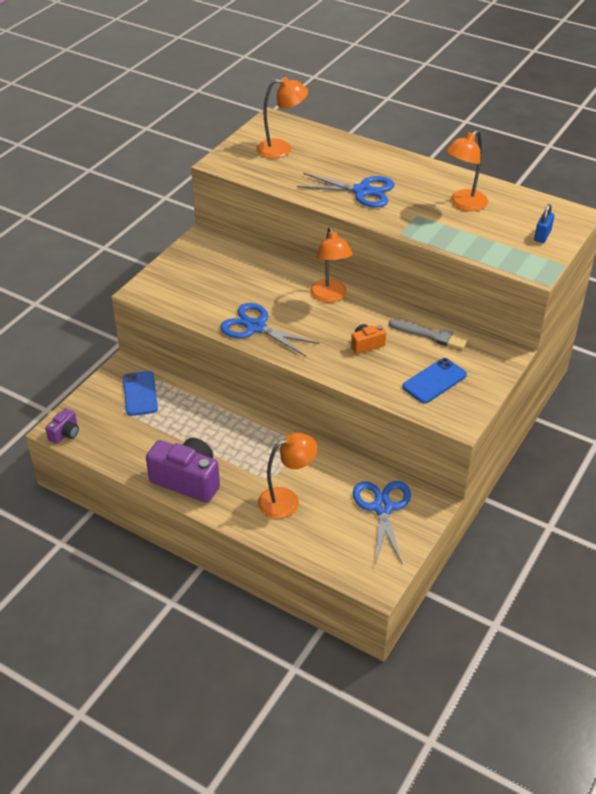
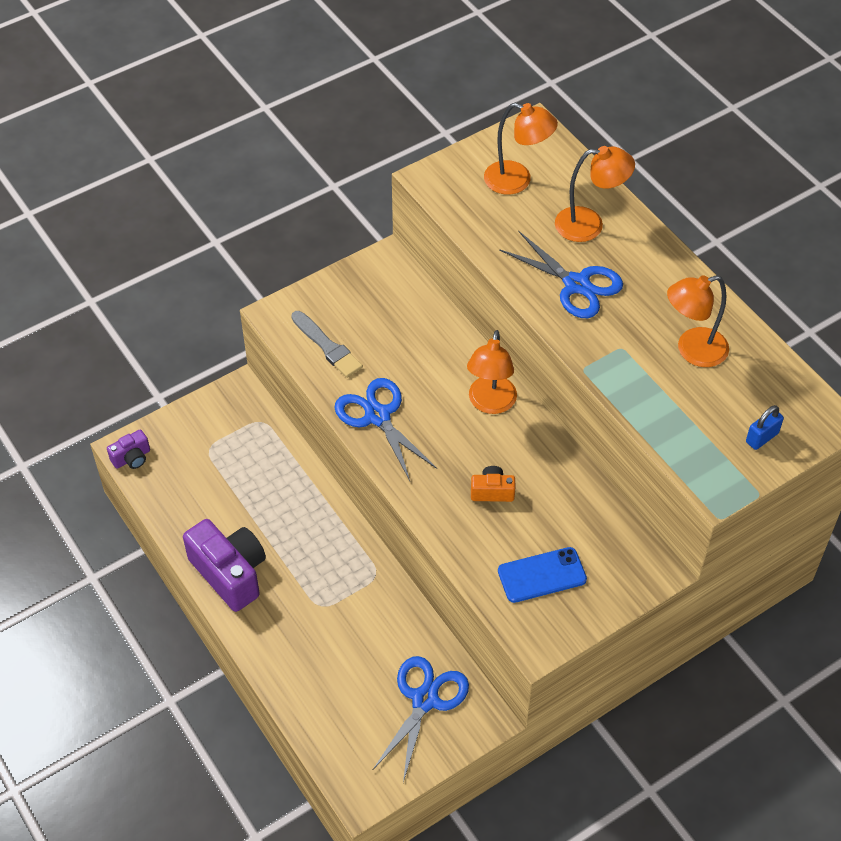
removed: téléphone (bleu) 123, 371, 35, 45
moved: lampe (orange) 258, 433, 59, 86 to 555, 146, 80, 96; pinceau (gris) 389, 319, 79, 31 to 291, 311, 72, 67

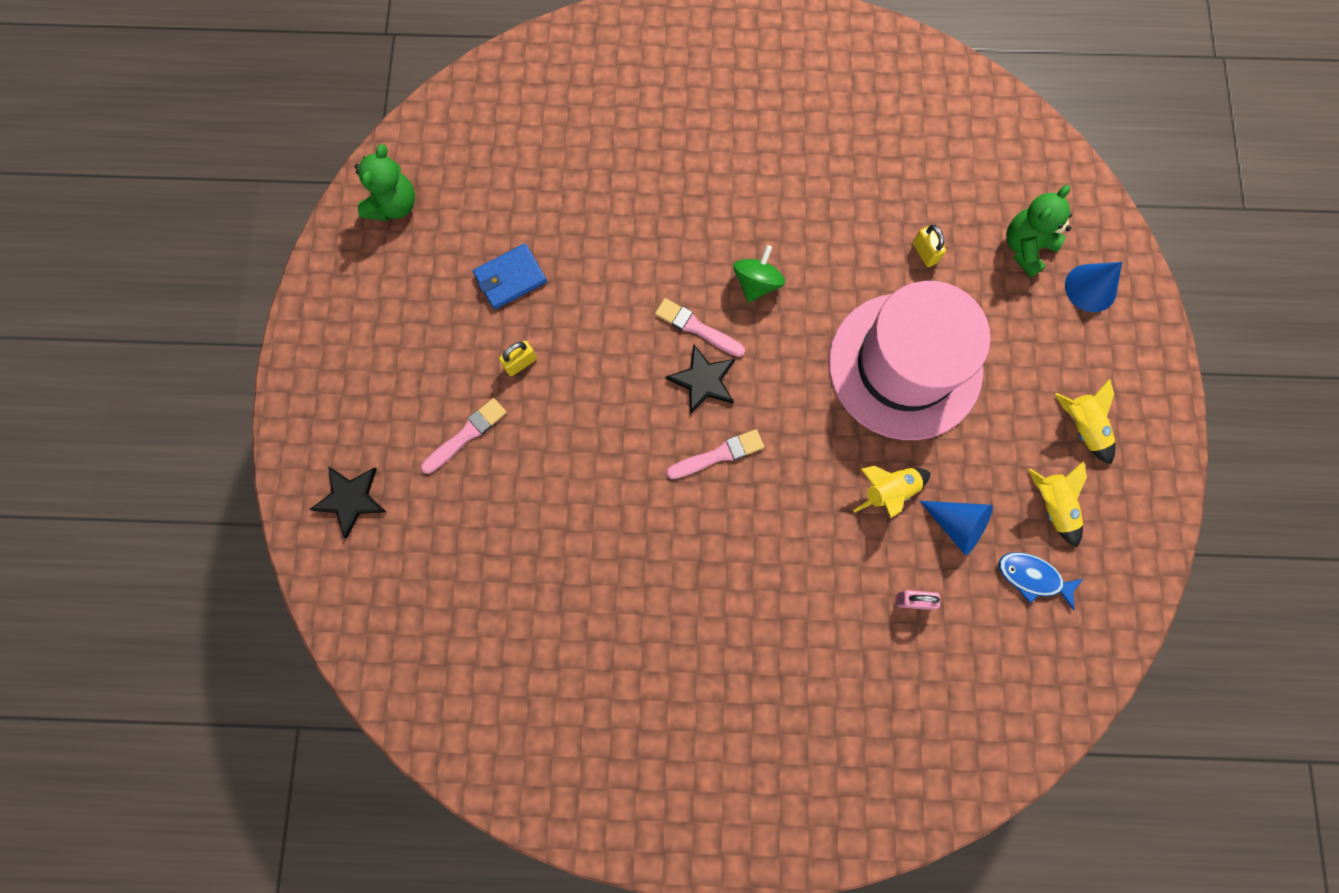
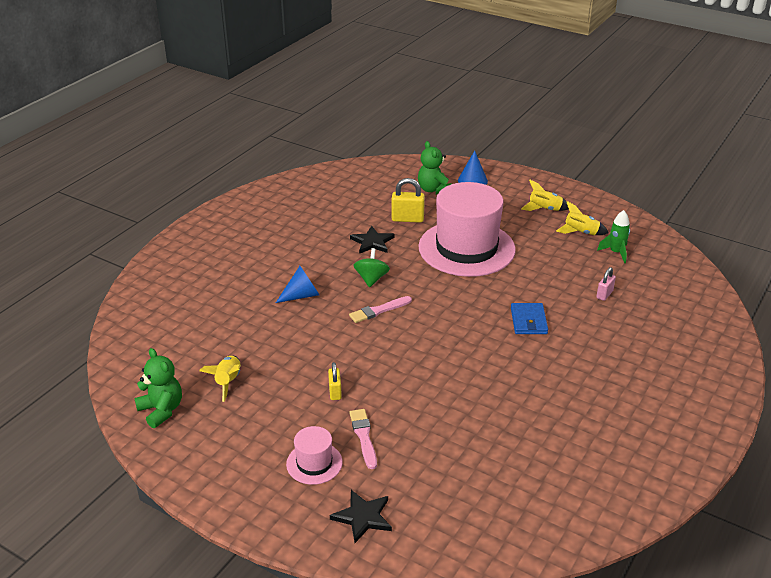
removed: pinceau (rose) 666, 429, 98, 50
added: chapeau (rose) 286, 426, 57, 59
moved: portefeuille (bleu) 473, 243, 74, 66 to 511, 303, 37, 31; étoile (noir) 666, 344, 69, 71 to 350, 226, 45, 28; fusée (jaune) 853, 466, 77, 52 to 199, 356, 42, 46; cône (bleu) 920, 501, 73, 55 to 276, 266, 43, 37
replaced: poisson (bleu) 999, 552, 84, 58 to fusée (vert) 597, 210, 33, 53
turned: toupie (vert) 733, 245, 52, 58 = 354, 248, 36, 39 45 degrees clockwise
resized: cadenas (jaune) 913, 225, 33, 42 = 391, 178, 34, 45 x1.62

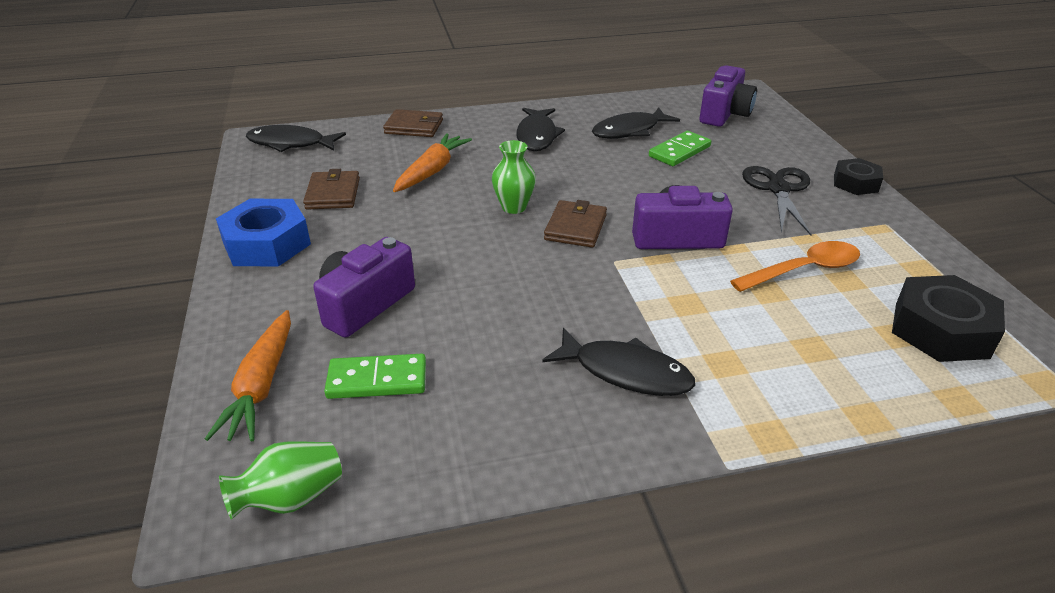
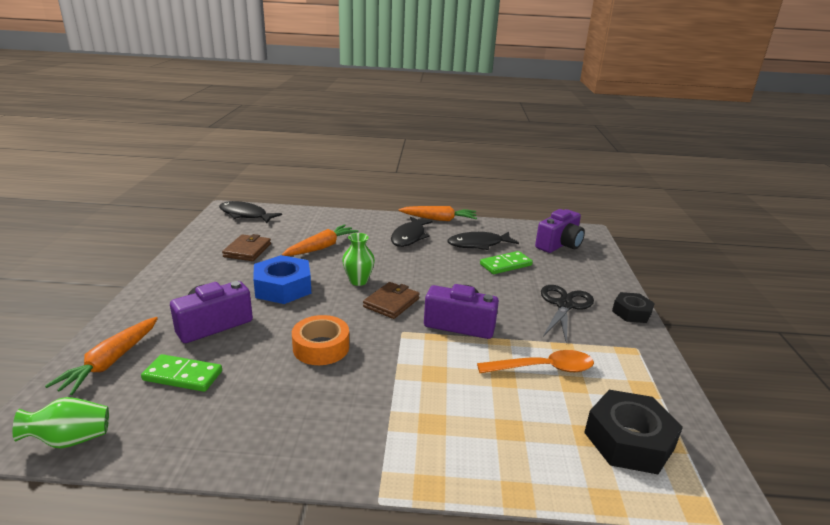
removed: portefeuille (marron) 383, 109, 60, 28; poisson (noir) 542, 328, 154, 68
added: ruban adhésif (orange) 292, 315, 57, 50; carotte (orange) 398, 206, 79, 15
moved: écrou (bleu) 216, 199, 95, 67 to 253, 255, 58, 49

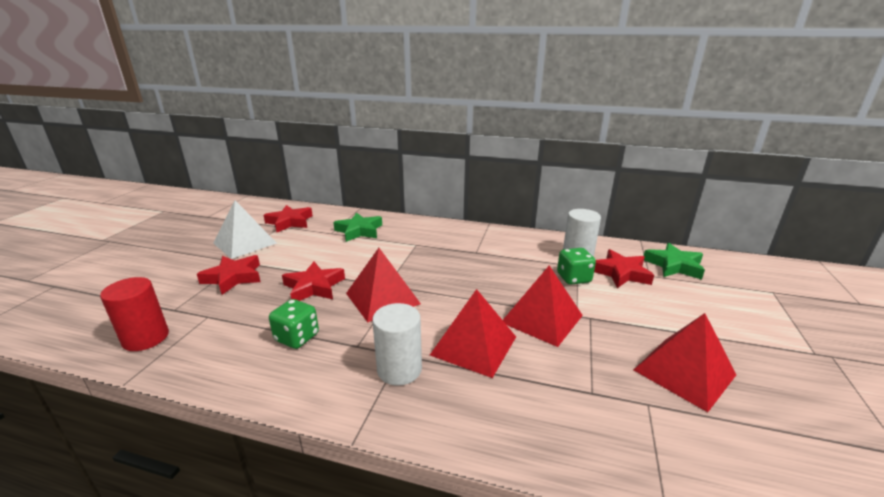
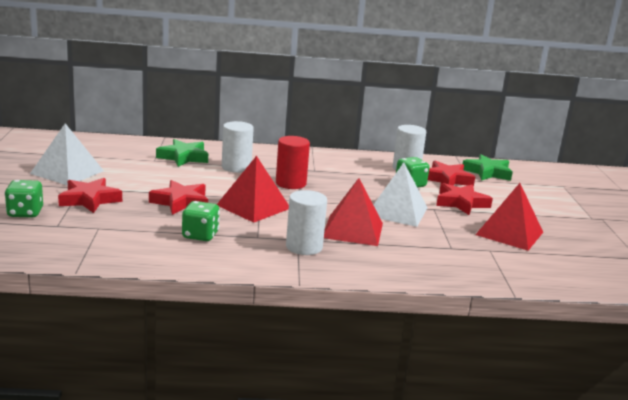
added: dé (vert) 5, 180, 38, 38; cylindre (blanc) 222, 121, 32, 52
moved: cylindre (rouge) 100, 277, 69, 74 to 276, 136, 34, 53; étoile (rouge) 264, 205, 49, 27 to 436, 183, 57, 32
recoloured: pyramide (rouge) 503, 265, 80, 82 to pyramide (blanc) 374, 162, 54, 65

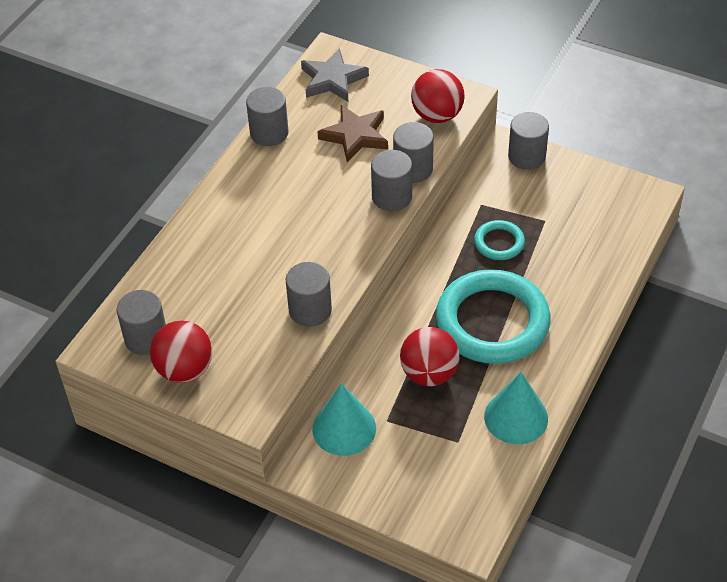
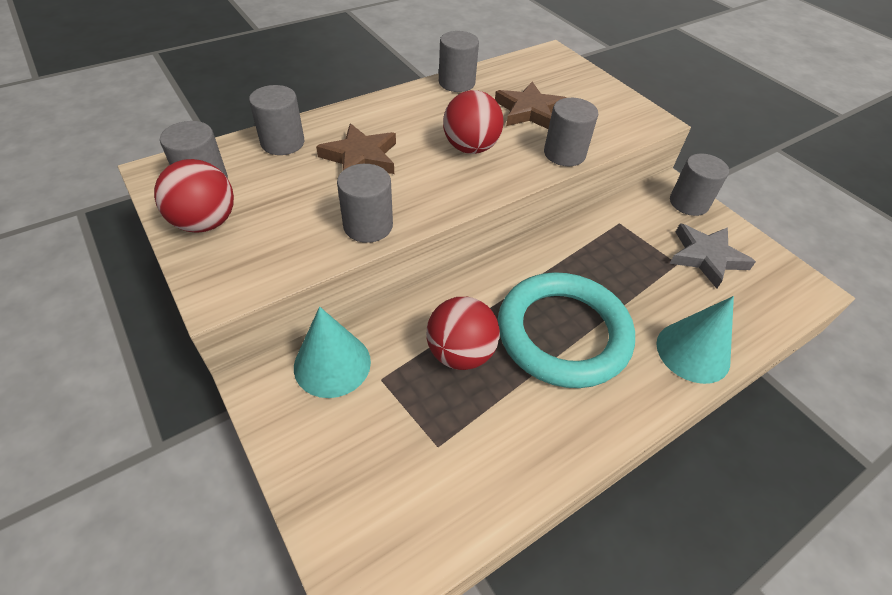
removed: anneau (turquoise) 474, 220, 51, 40
added: étoile (marron) 316, 123, 80, 51
moved: étoile (gris) 301, 48, 68, 54 to 670, 224, 86, 65; cylindre (gris) 371, 150, 41, 61 to 249, 85, 55, 70; balle (rouge) 411, 69, 54, 54 to 443, 90, 61, 64; cône (turquoise) 484, 372, 64, 72 to 656, 296, 78, 88

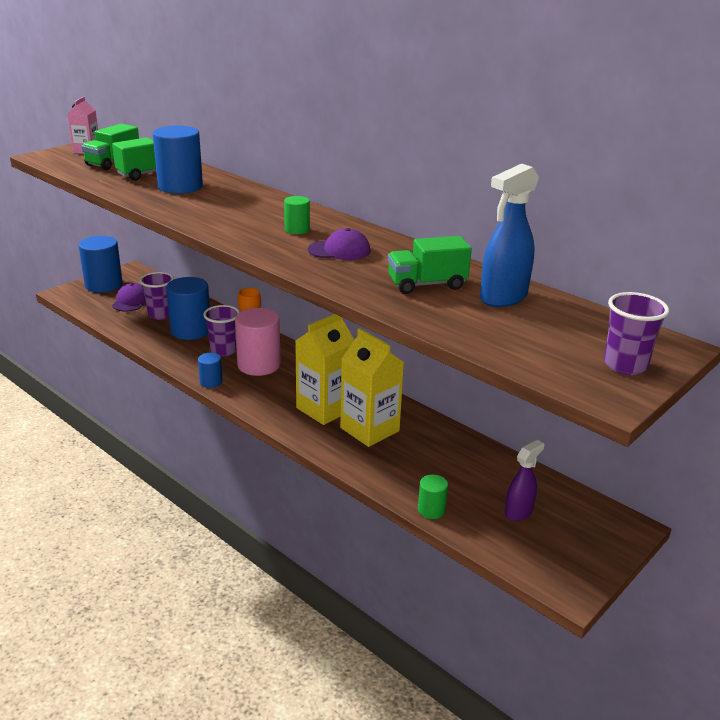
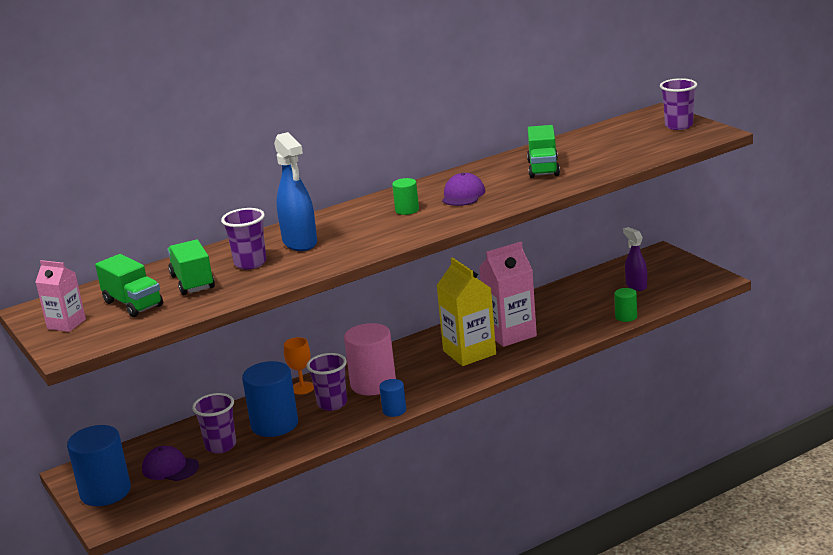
moved: vaporisateur (bleu) 480, 163, 59, 144 to 274, 132, 43, 119
replaced: cylindre (bleu) 153, 125, 50, 69 to gobelet (violet) 221, 208, 46, 61
recoloured: brique de lait (jaune) 340, 328, 64, 119 to brique de lait (rose) 479, 242, 58, 105

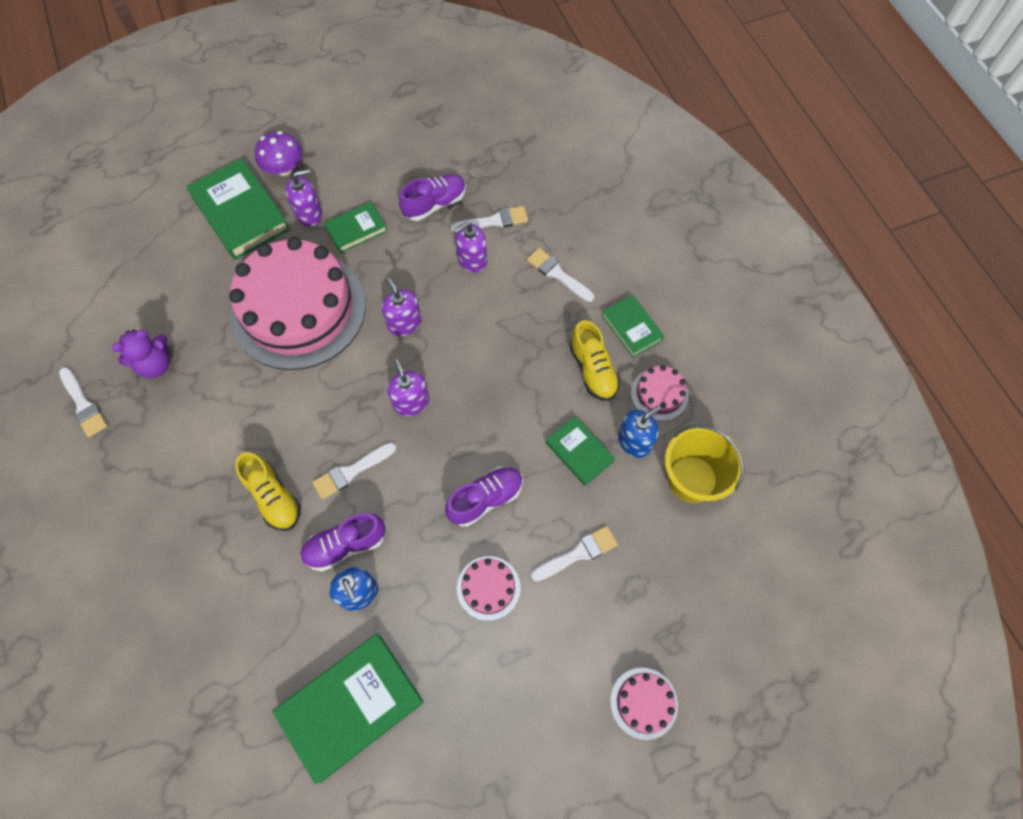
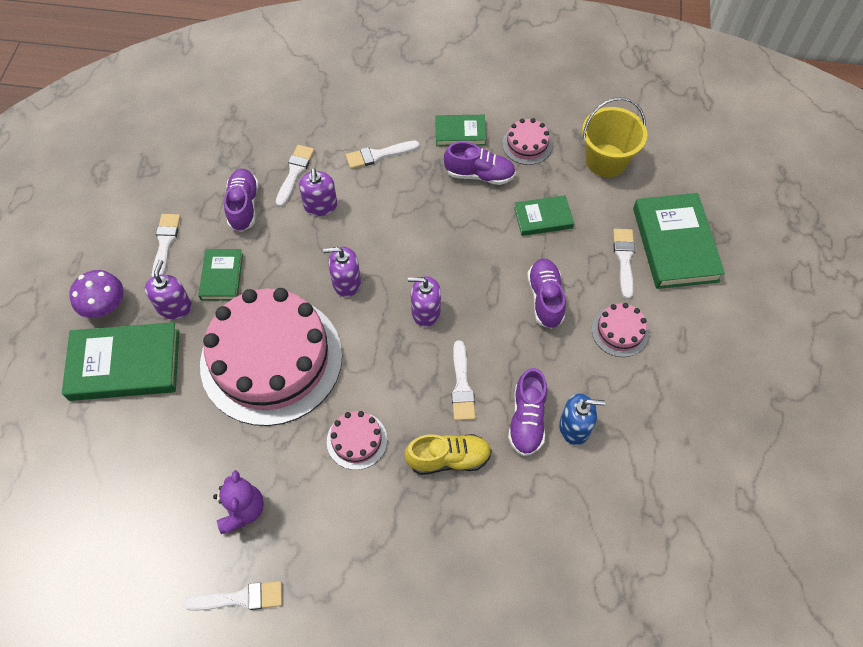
removed: distributeur de savon (bleu) 618, 405, 43, 53
added: pinceau (blanc) 152, 214, 29, 63
moved: livre (vert) 272, 634, 152, 151 to 633, 193, 92, 96; gâteau (rose) 610, 668, 68, 72 to 327, 411, 60, 59
recoloured: chaussure (jaune) 569, 320, 51, 81 to chaussure (violet) 444, 142, 72, 43

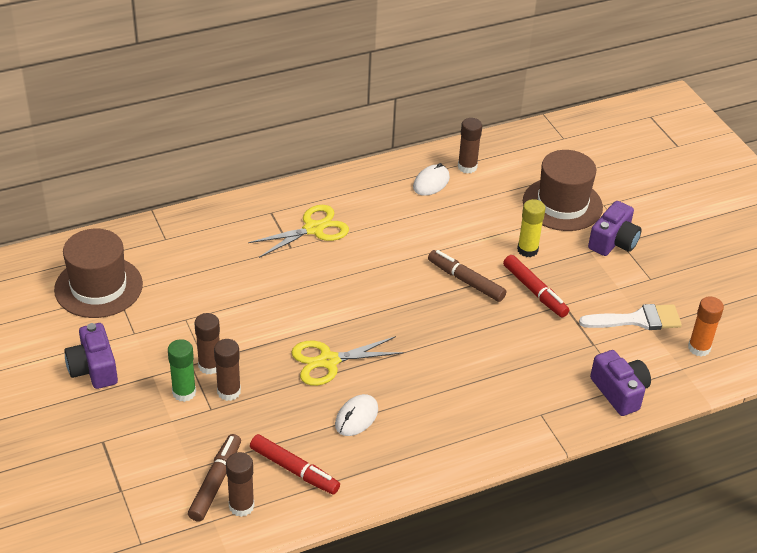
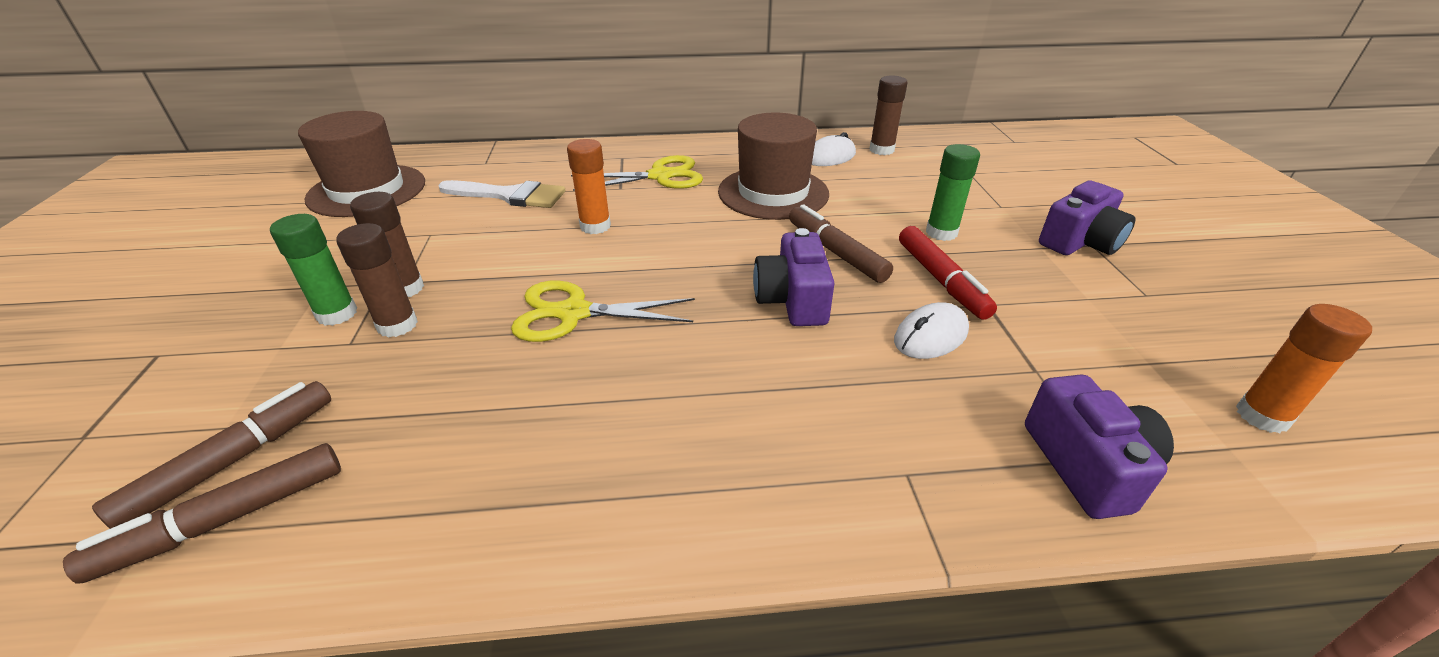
removed: feutre (rouge) 250, 434, 90, 61
added: bâton de colle (orange) 567, 139, 44, 95
moved: appareil photo (violet) 64, 323, 54, 66 to 753, 228, 82, 98; souris (blanc) 335, 394, 43, 42 to 894, 302, 75, 57; chapeau (marron) 523, 150, 80, 81 to 718, 112, 111, 108; pinceau (blanc) 579, 304, 103, 26 to 438, 180, 127, 28
replaced: bâton de colle (marron) 226, 452, 28, 65 to feutre (marron) 63, 443, 278, 141
recoloured: bâton de colle (jaune) 517, 199, 28, 58 to bâton de colle (vert) 926, 144, 54, 97

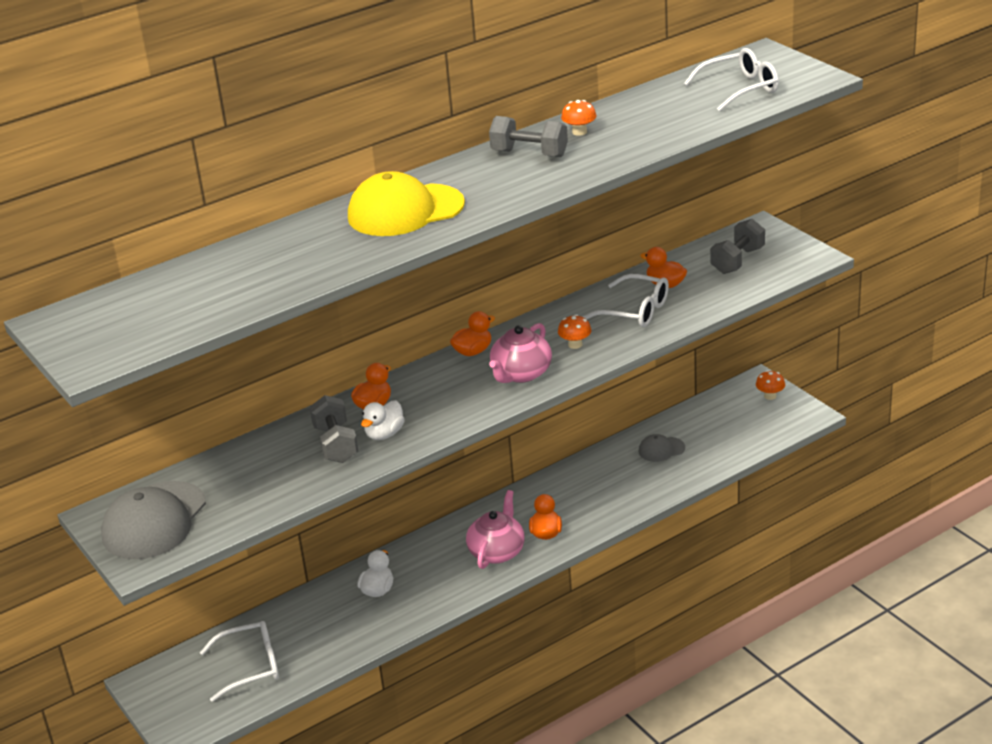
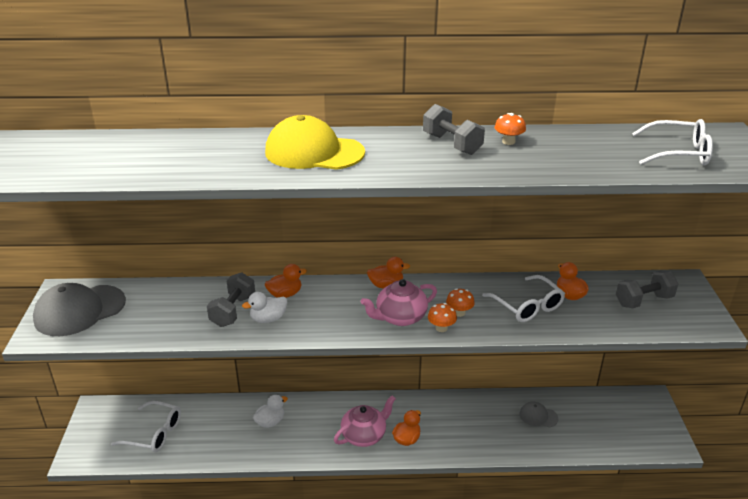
moved: champignon (orange) 756, 370, 29, 30 to 428, 303, 29, 29

